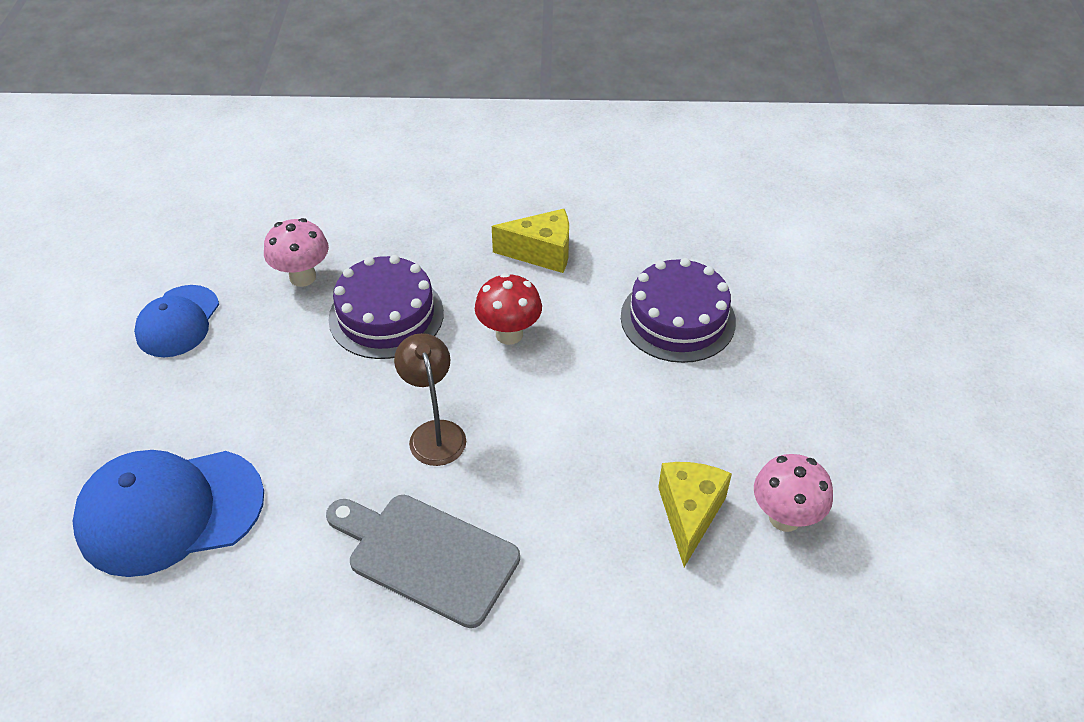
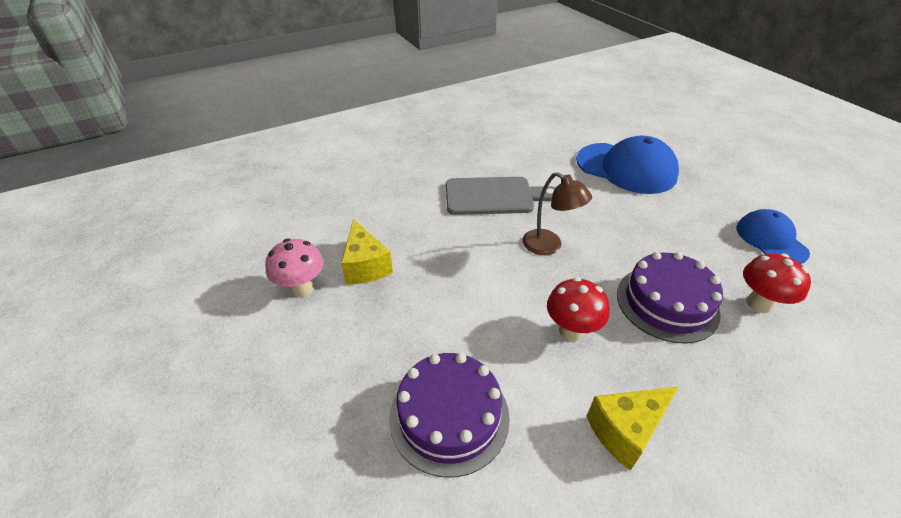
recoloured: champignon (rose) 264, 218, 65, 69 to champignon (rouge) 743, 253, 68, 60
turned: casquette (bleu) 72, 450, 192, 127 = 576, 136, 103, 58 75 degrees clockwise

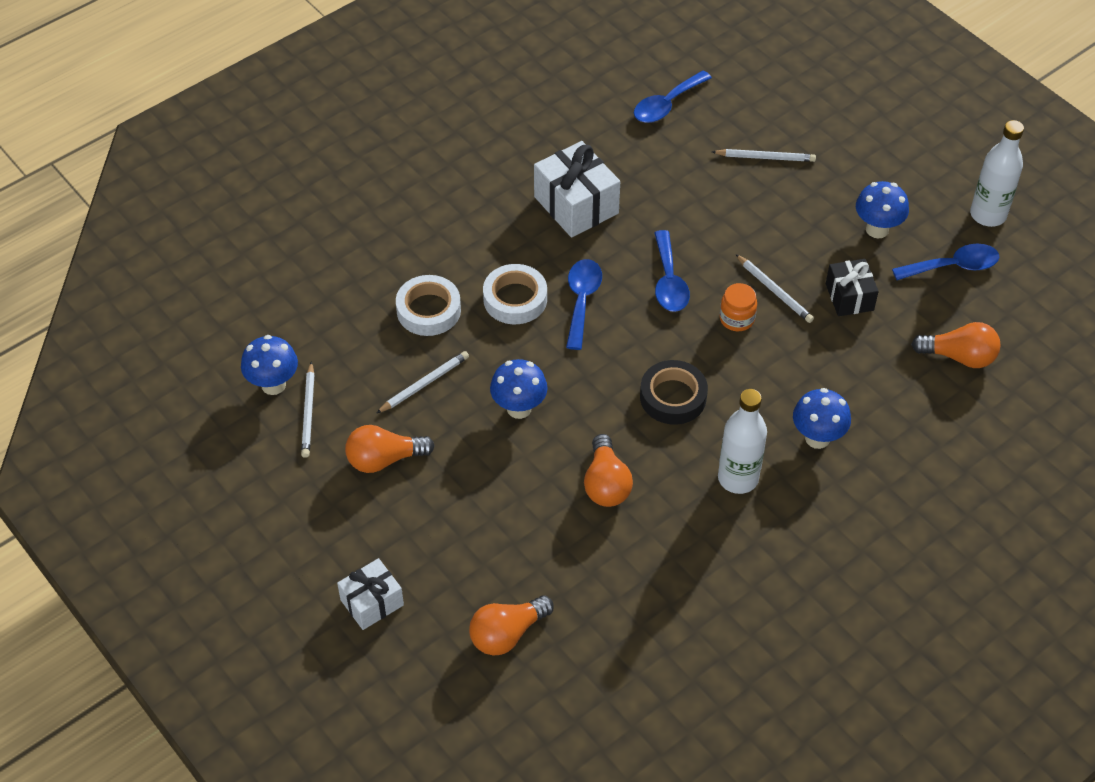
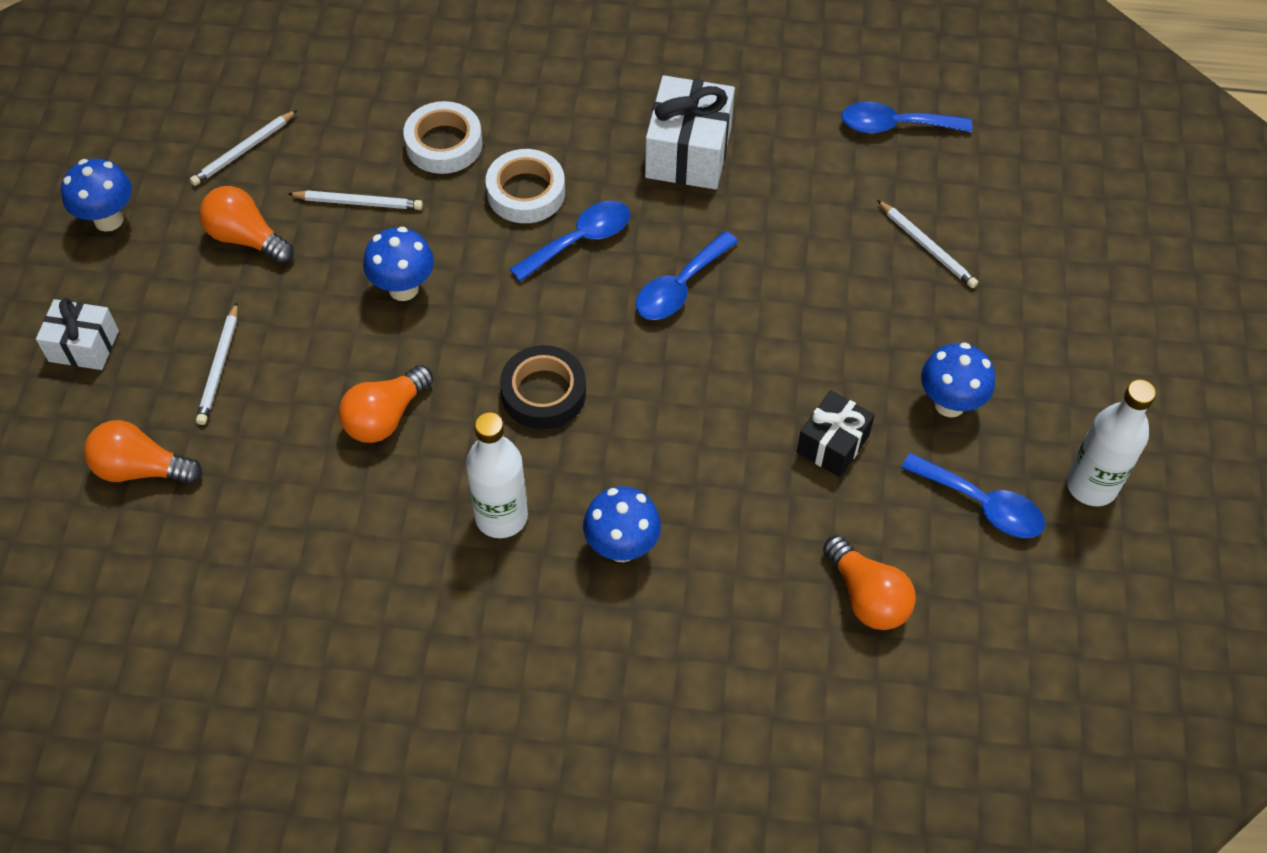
removed: bocal (orange) 720, 283, 37, 48
moved: champignon (bleu) 241, 335, 57, 60 to 61, 159, 71, 73; crayon (blanc) 736, 254, 78, 69 to 196, 302, 42, 123

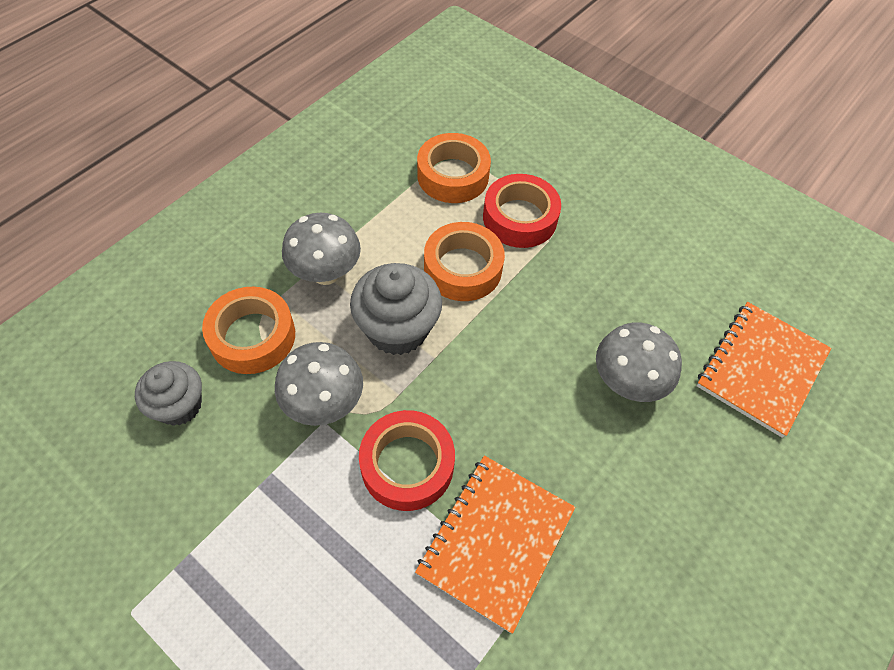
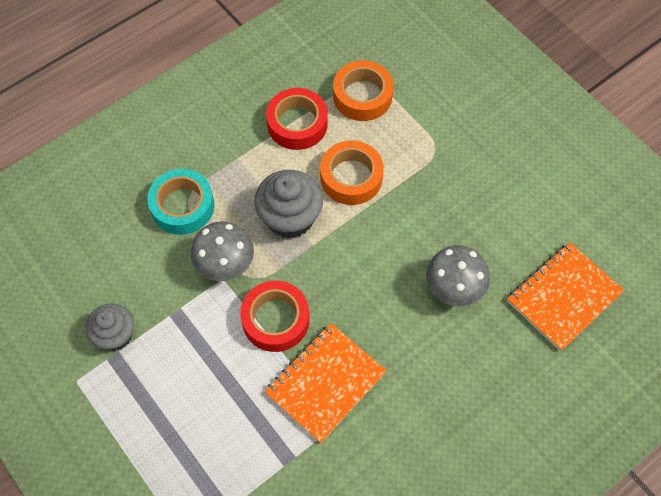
removed: champignon (gris) 282, 213, 79, 72
moved: muffin (gris) 135, 361, 67, 65 to 86, 304, 48, 47; ruban adhésif (rouge) 483, 174, 78, 74 to 266, 88, 62, 62
recoloured: ruban adhésif (orange) 202, 287, 93, 87 to ruban adhésif (turquoise) 147, 169, 67, 66

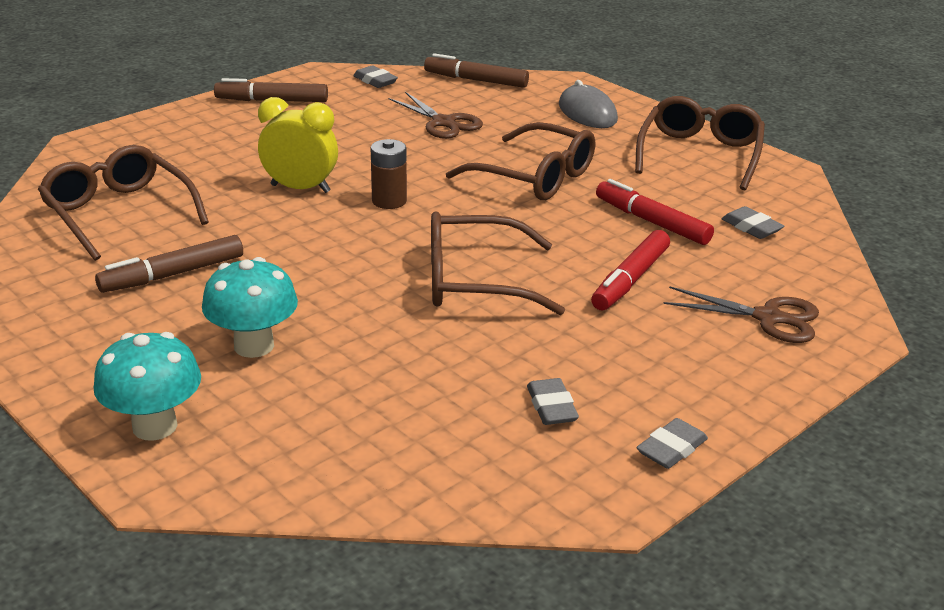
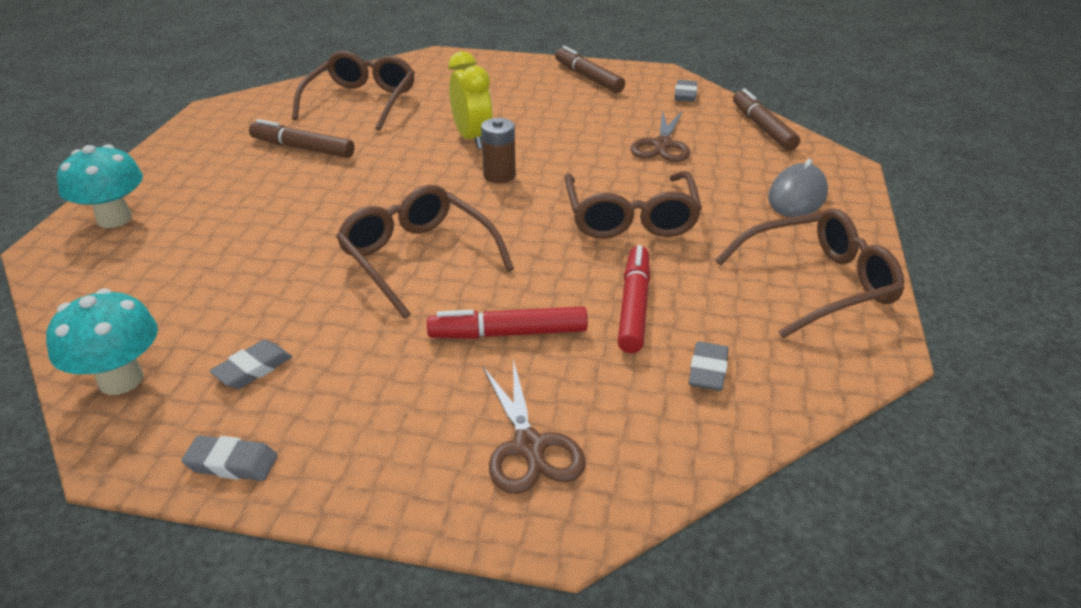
moved: champignon (turquoise) 202, 257, 96, 101 to 46, 289, 112, 106

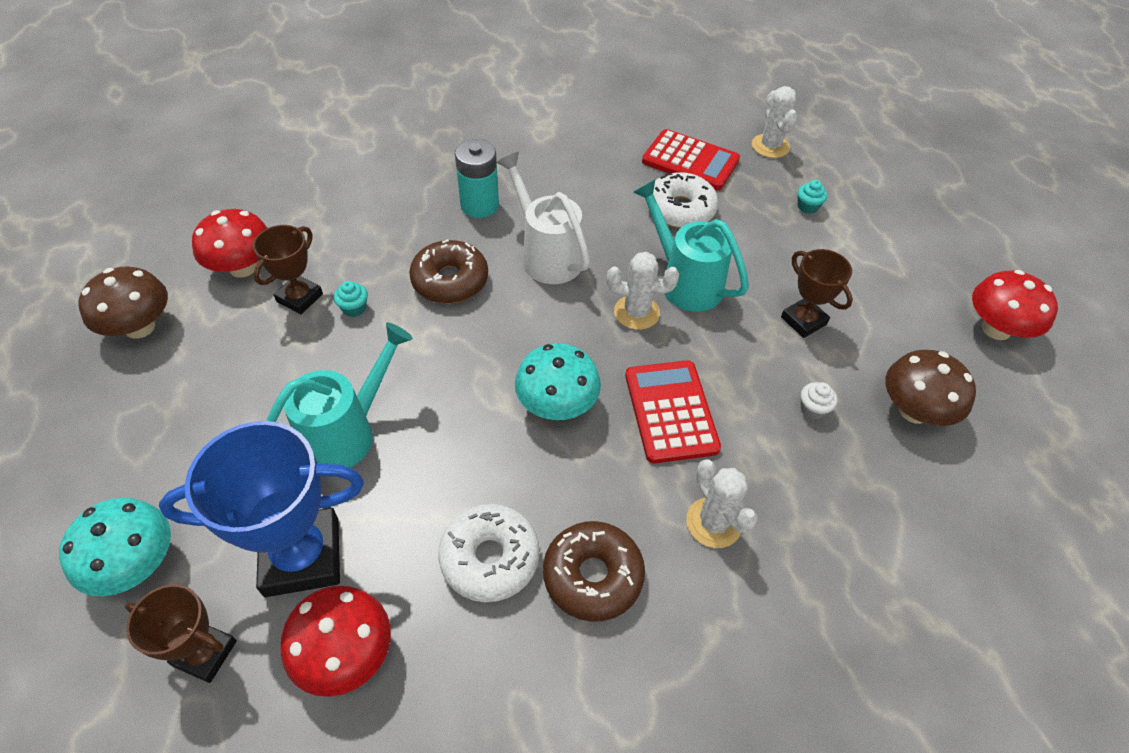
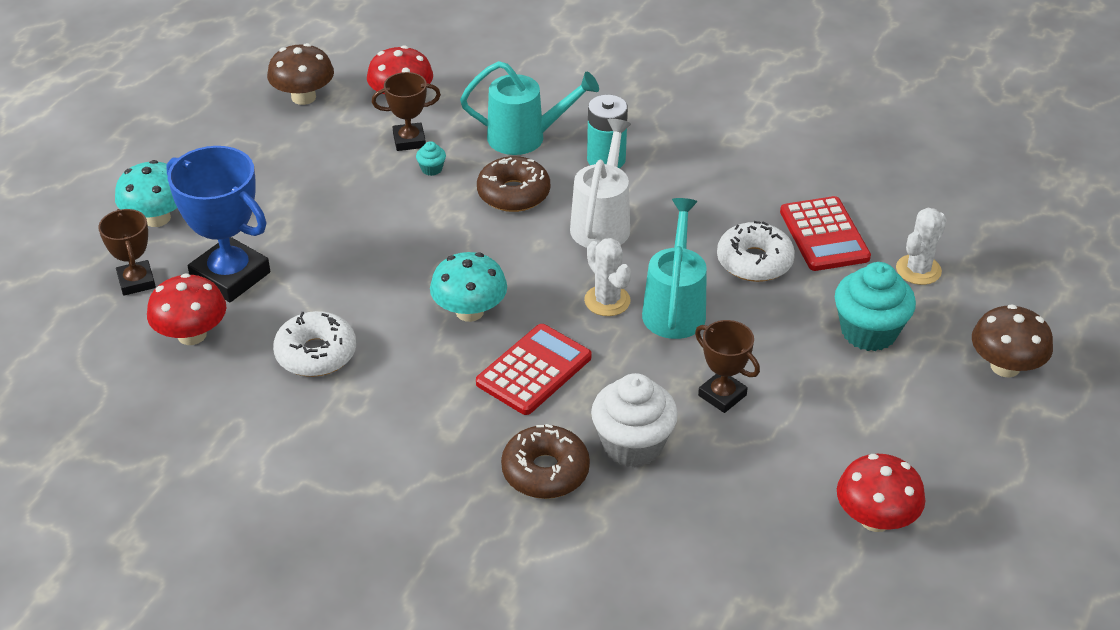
removed: cactus (blanc) 686, 459, 72, 89
moved: arrosoir (turquoise) 266, 323, 147, 145 to 460, 61, 139, 94; beignet (marron) 543, 521, 102, 101 to 501, 424, 89, 75; champignon (marron) 885, 350, 91, 76 to 972, 304, 81, 73
turned: trophée (marron) 781, 249, 72, 89 = 695, 320, 65, 93 60 degrees counterclockwise
resized: muffin (turquoise) 798, 180, 29, 34 = 835, 262, 81, 89 x2.37; muffin (blanc) 801, 382, 36, 37 = 591, 373, 87, 94 x2.37

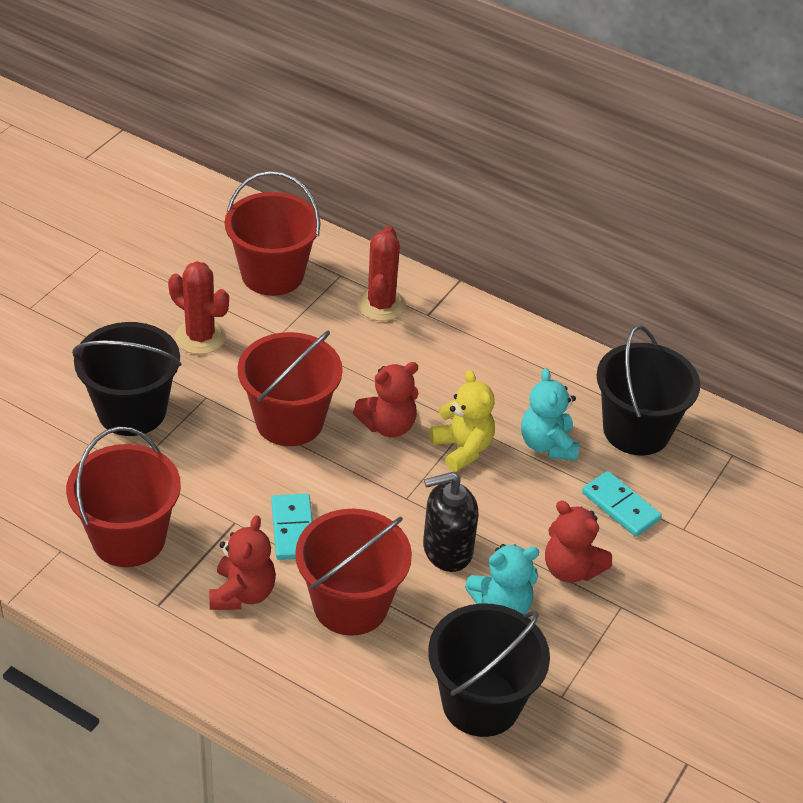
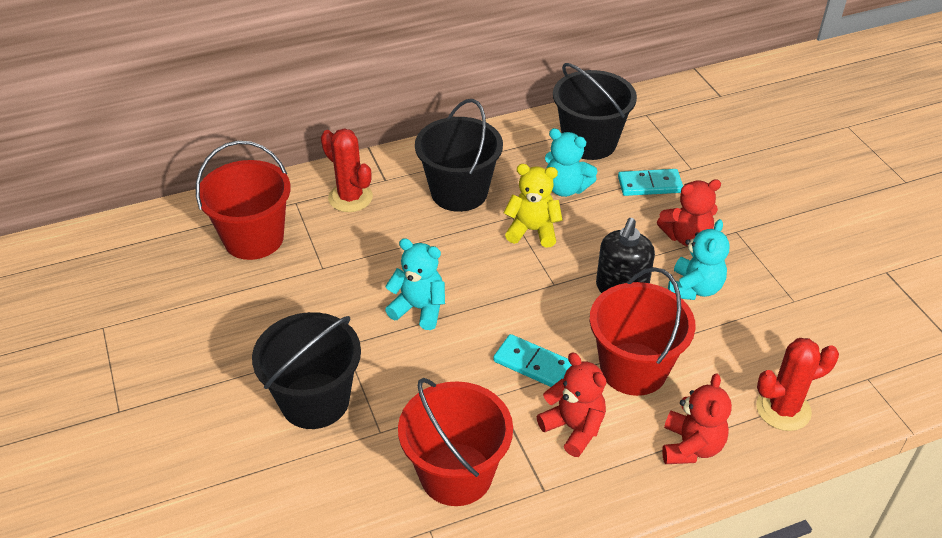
moved: cactus (rouge) 168, 261, 61, 93 to 756, 338, 83, 93; ours en peluche (rouge) 353, 362, 66, 75 to 662, 373, 70, 91; seau (noir) 428, 603, 122, 134 to 415, 99, 88, 113
replaced: seau (rouge) 238, 330, 105, 116 to ours en peluche (turquoise) 385, 238, 60, 92

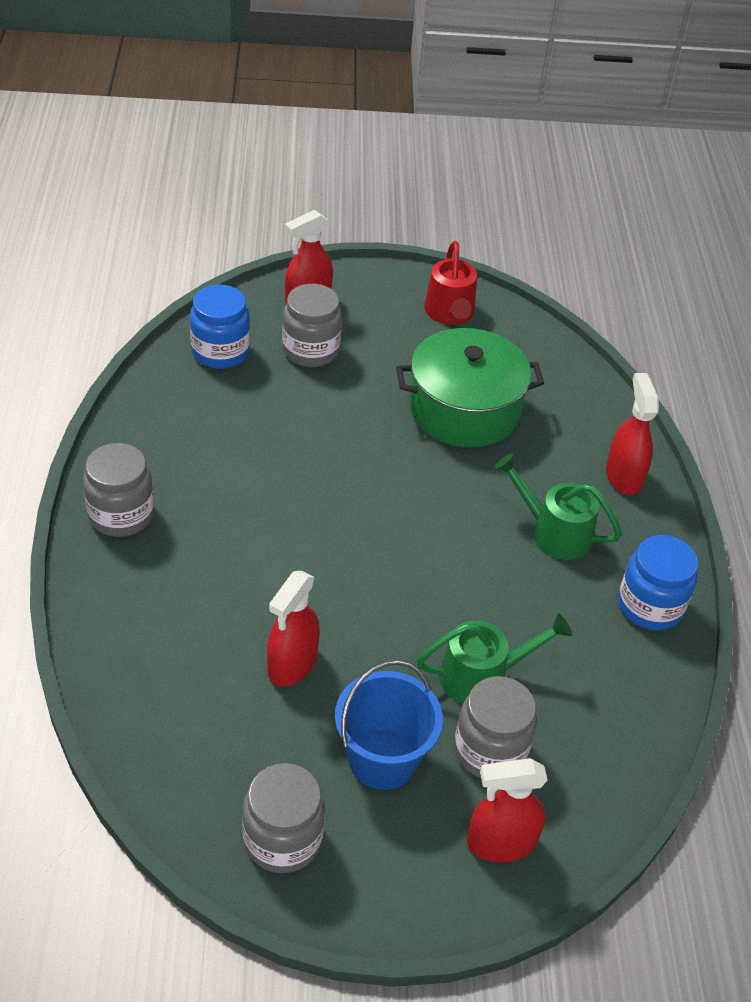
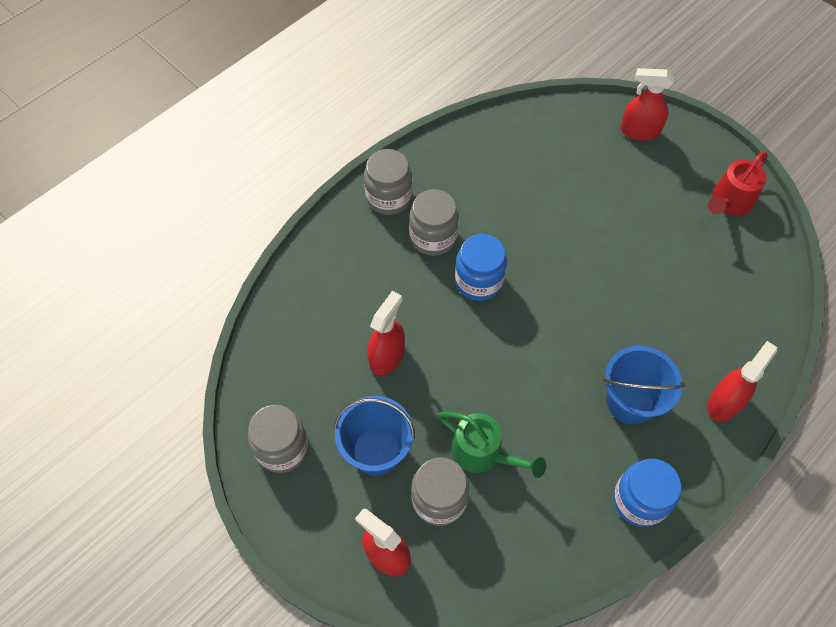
removed: marmite (vert) 396, 328, 148, 120
moved: bocal (bleu) 190, 285, 60, 84 to 455, 234, 52, 67; bocal (gris) 282, 284, 60, 83 to 409, 189, 50, 67
replaced: arrosoir (vert) 494, 454, 128, 106 to seau (bleu) 603, 346, 82, 78
turned: vaporisateur (rouge) 267, 571, 53, 116 = 367, 291, 38, 84 135 degrees clockwise

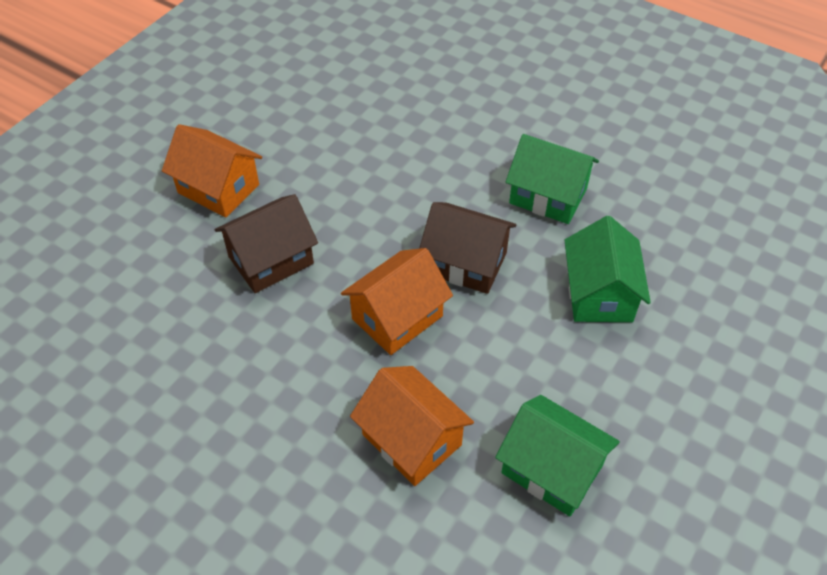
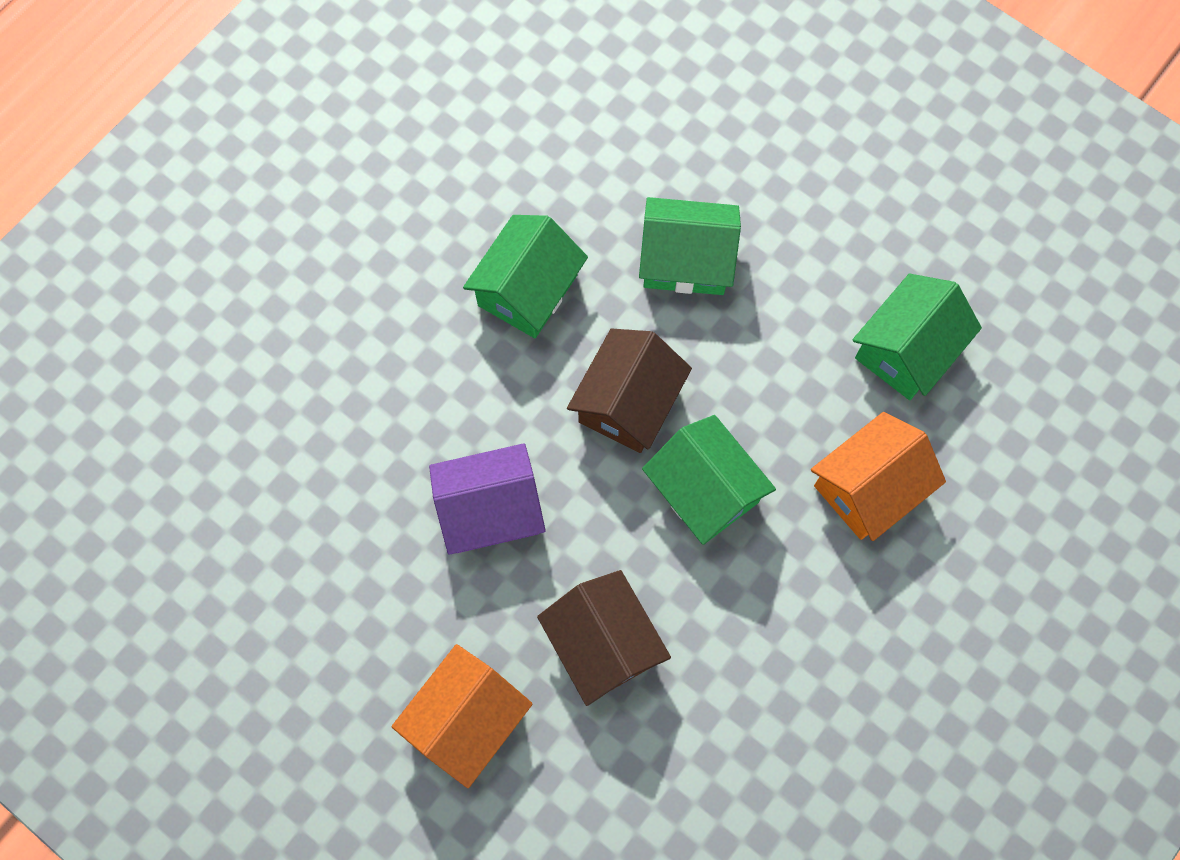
added: maison (violet) 429, 443, 117, 112
recoloured: maison (orange) 341, 248, 112, 107 to maison (vert) 642, 415, 134, 130

